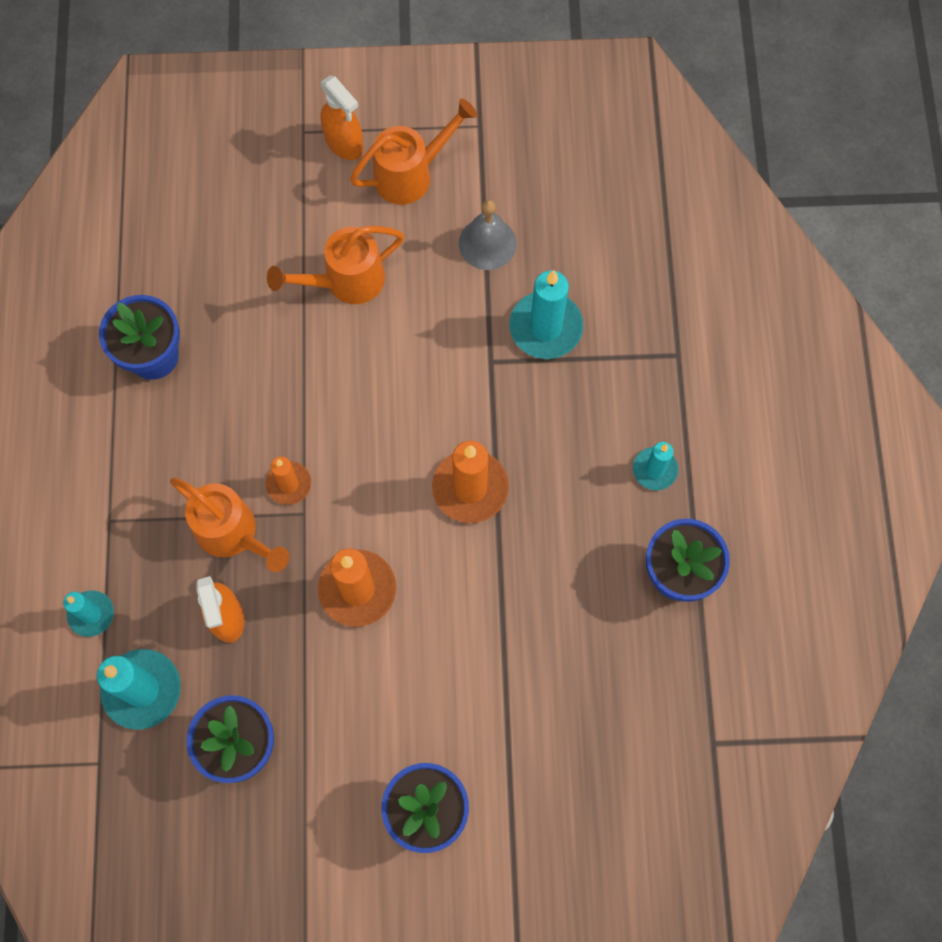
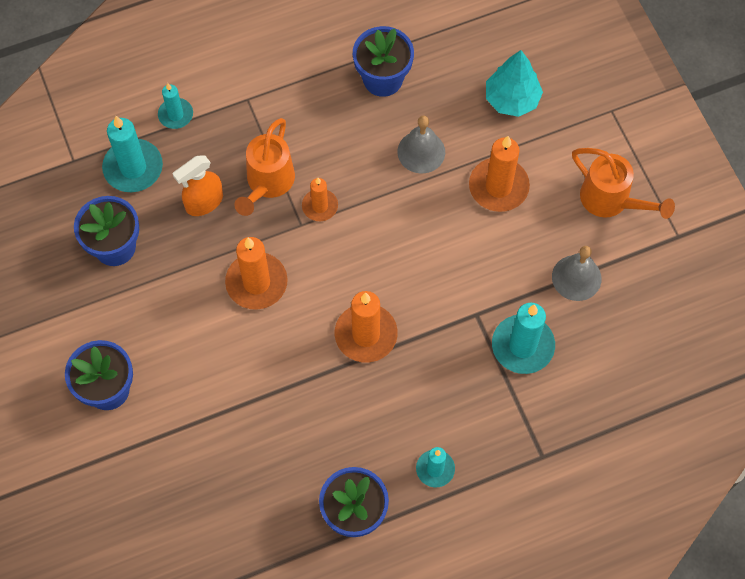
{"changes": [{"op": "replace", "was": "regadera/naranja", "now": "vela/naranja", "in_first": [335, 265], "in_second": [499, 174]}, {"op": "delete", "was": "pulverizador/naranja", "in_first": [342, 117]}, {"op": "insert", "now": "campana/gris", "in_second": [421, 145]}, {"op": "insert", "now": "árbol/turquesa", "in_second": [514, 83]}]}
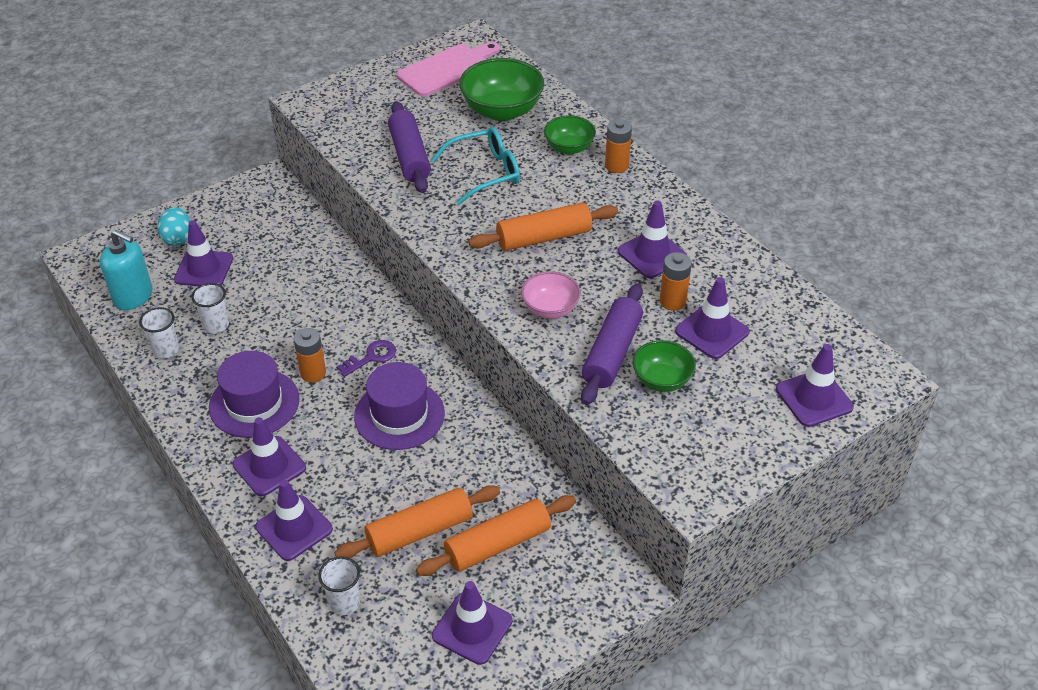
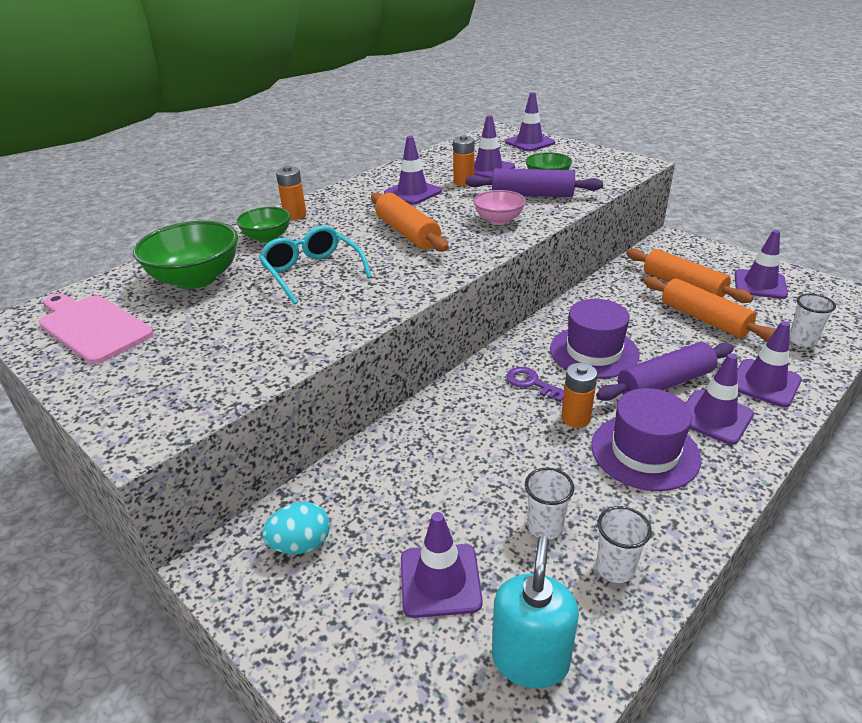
{"changes": [{"op": "move", "was": "huevo/turquesa", "in_first": [174, 226], "in_second": [296, 528]}, {"op": "move", "was": "rodillo/morado", "in_first": [409, 147], "in_second": [665, 371]}]}
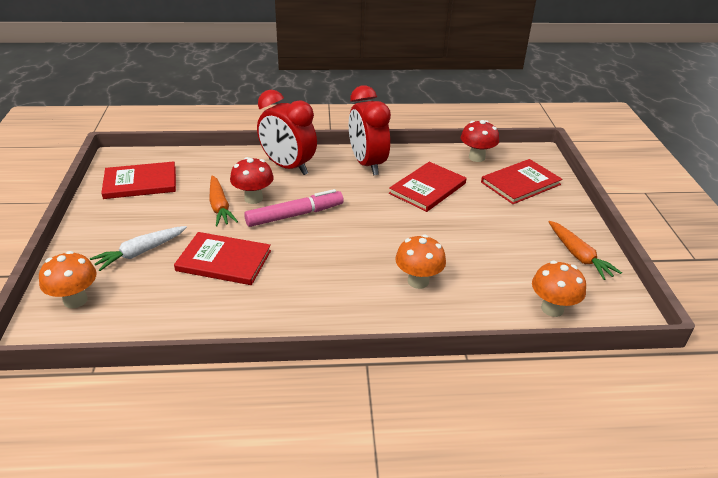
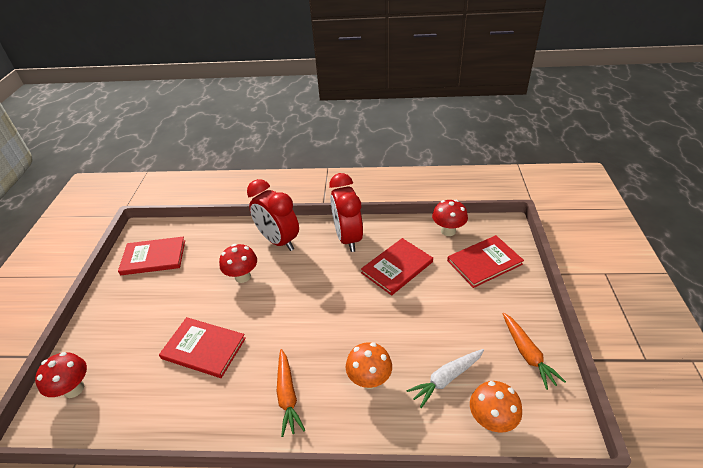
{"changes": [{"op": "recolor", "was": "seta/naranja", "now": "seta/rojo", "in_first": [68, 279], "in_second": [61, 375]}, {"op": "move", "was": "zanahoria/blanco", "in_first": [138, 248], "in_second": [445, 378]}, {"op": "move", "was": "zanahoria/naranja", "in_first": [223, 201], "in_second": [291, 393]}, {"op": "delete", "was": "rotulador/rosa", "in_first": [294, 208]}]}
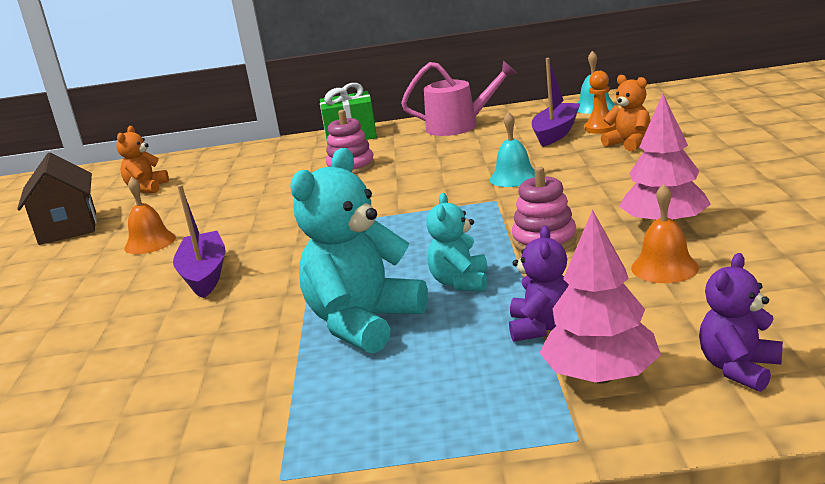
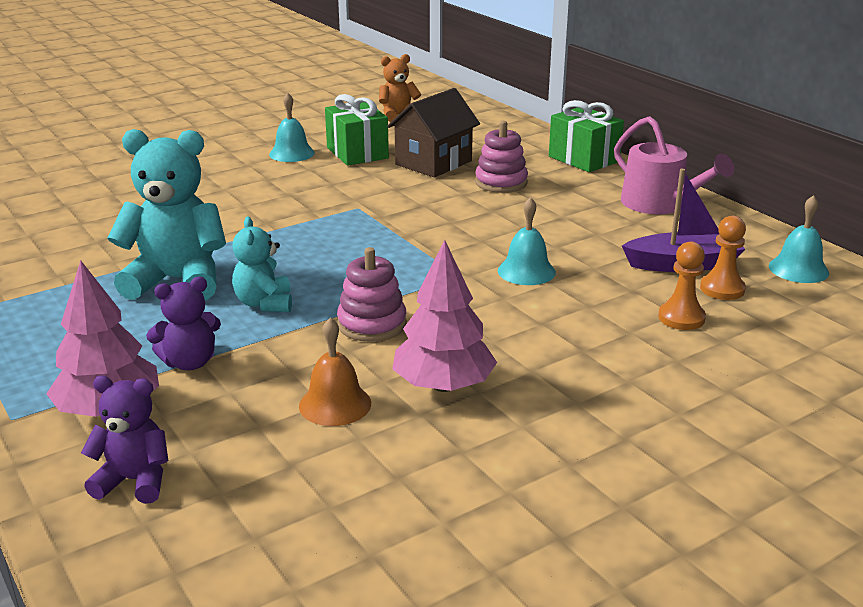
{"changes": [{"op": "move", "was": "casa/marrón", "in_first": [57, 198], "in_second": [433, 132]}, {"op": "recolor", "was": "campana/naranja", "now": "campana/turquesa", "in_first": [150, 215], "in_second": [292, 127]}, {"op": "delete", "was": "barco/morado", "in_first": [199, 241]}, {"op": "rotate", "was": "osito/turquesa", "in_first": [457, 242], "in_second": [262, 264], "clockwise": -75}, {"op": "replace", "was": "osito/naranja", "now": "peón/naranja", "in_first": [625, 113], "in_second": [682, 286]}, {"op": "insert", "now": "regalo/verde", "in_second": [357, 130]}]}
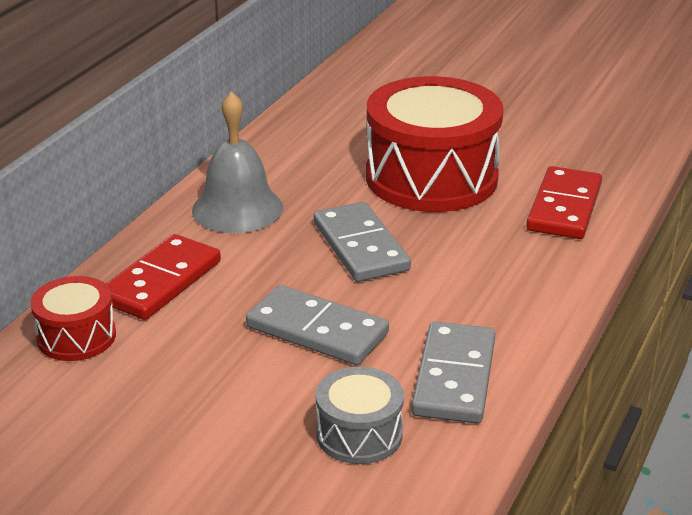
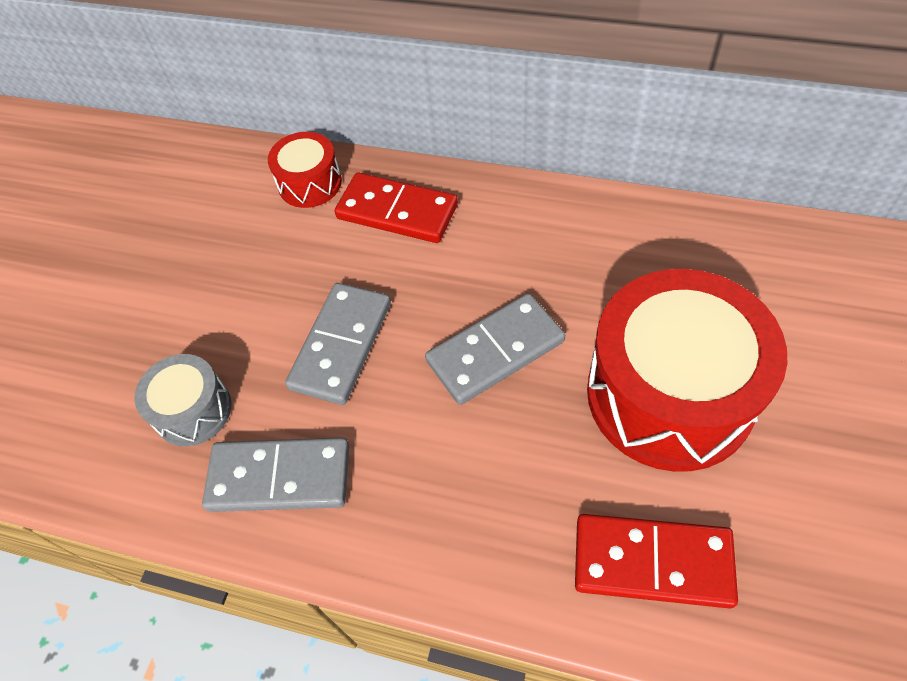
{"changes": [{"op": "delete", "was": "campana/gris", "in_first": [237, 162]}]}
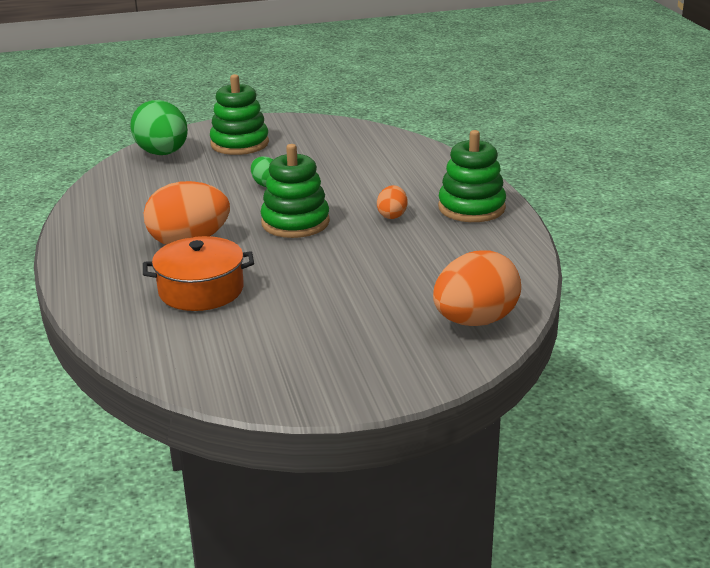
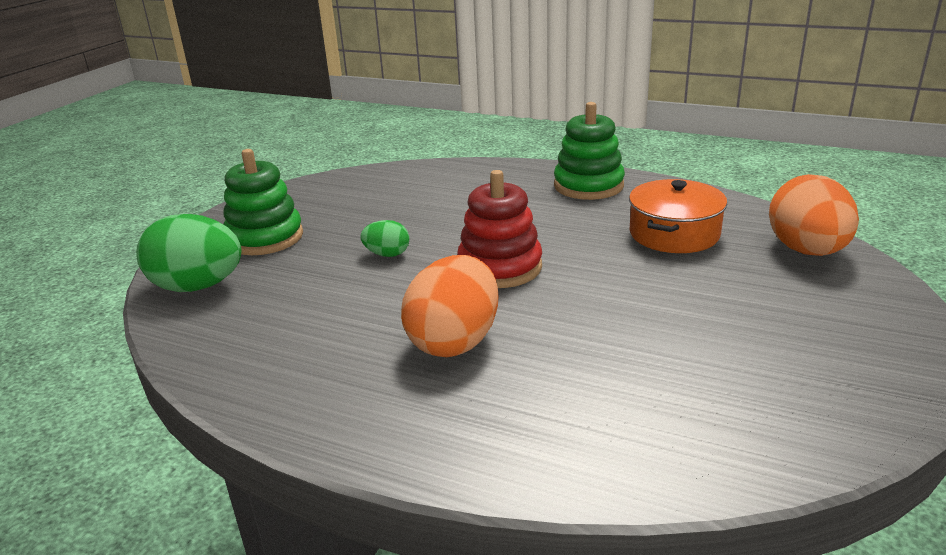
{"changes": [{"op": "move", "was": "olla/naranja", "in_first": [198, 273], "in_second": [678, 216]}, {"op": "recolor", "was": "juguete apilable/verde", "now": "juguete apilable/rojo", "in_first": [295, 191], "in_second": [499, 229]}, {"op": "delete", "was": "huevo/naranja", "in_first": [392, 202]}]}
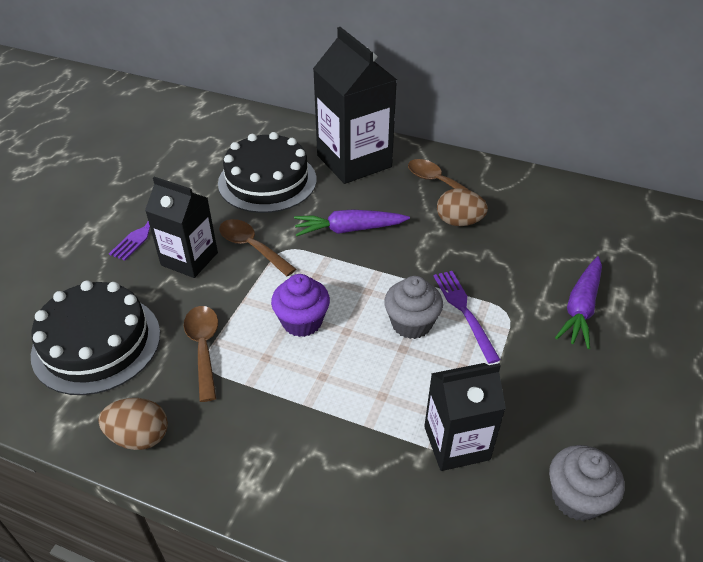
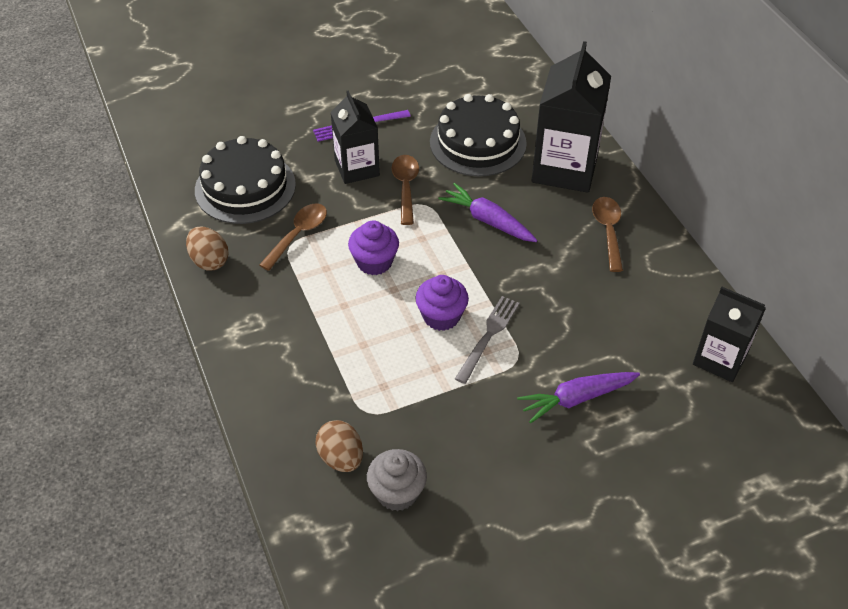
{"changes": [{"op": "recolor", "was": "magdalena/gris", "now": "magdalena/morado", "in_first": [413, 307], "in_second": [442, 303]}, {"op": "move", "was": "cartón de leche/negro", "in_first": [465, 417], "in_second": [729, 334]}, {"op": "recolor", "was": "tenedor/morado", "now": "tenedor/gris", "in_first": [467, 317], "in_second": [487, 340]}, {"op": "move", "was": "huevo/marrón", "in_first": [462, 207], "in_second": [339, 446]}]}
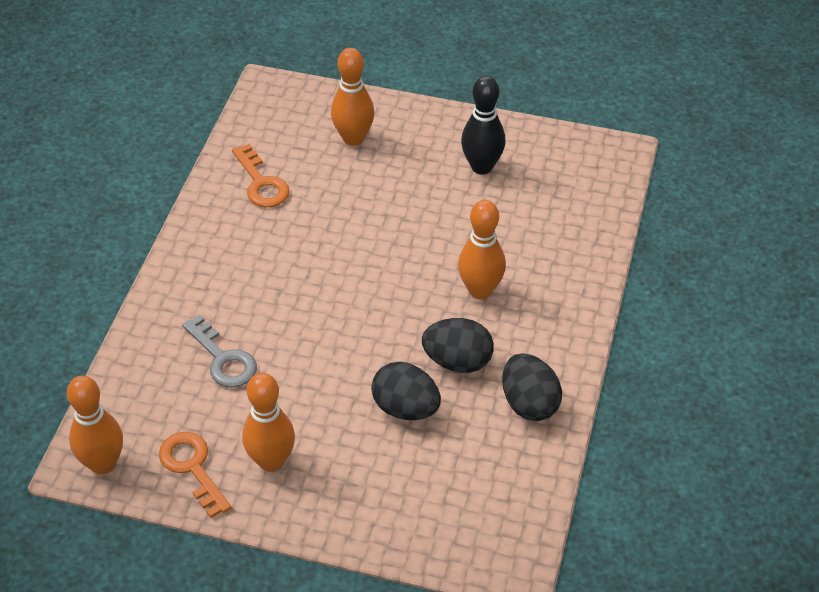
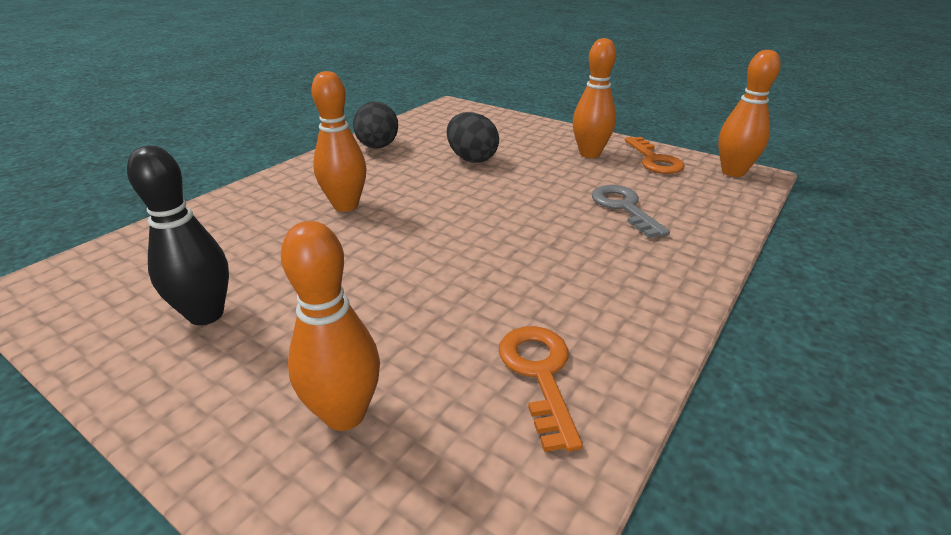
{"changes": [{"op": "delete", "was": "huevo/negro", "in_first": [458, 345]}]}
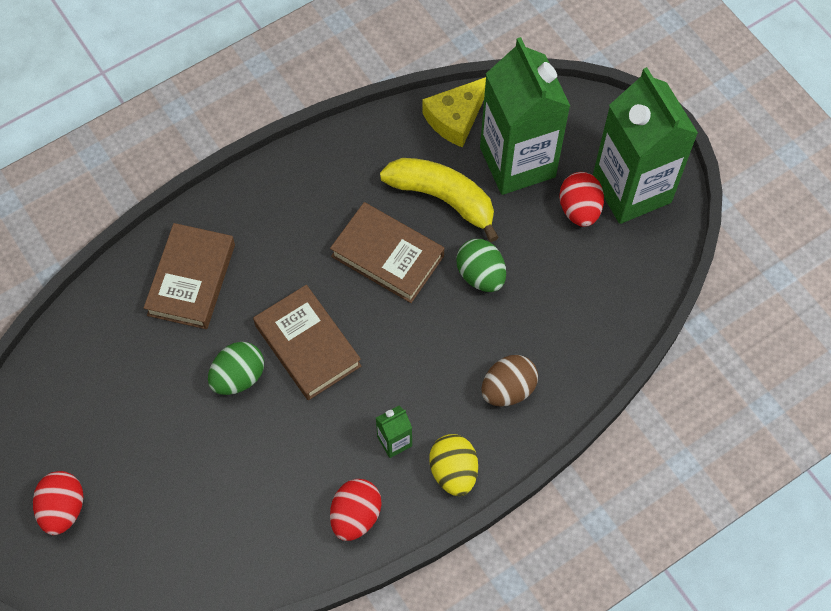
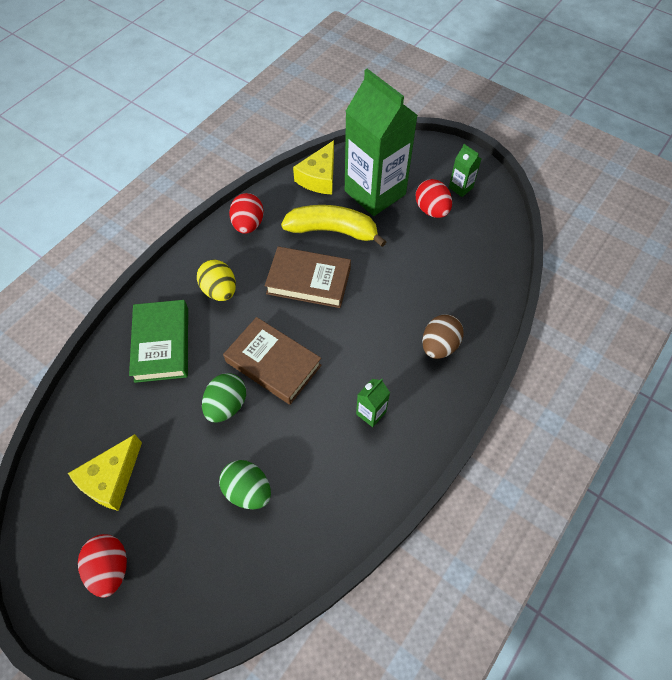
{"changes": [{"op": "recolor", "was": "libro/marrón", "now": "libro/verde", "in_first": [189, 276], "in_second": [158, 341]}, {"op": "move", "was": "huevo/rojo", "in_first": [355, 510], "in_second": [246, 213]}, {"op": "move", "was": "huevo/amarillo", "in_first": [454, 465], "in_second": [216, 280]}, {"op": "move", "was": "huevo/verde", "in_first": [481, 265], "in_second": [245, 484]}, {"op": "resize", "was": "cartón de leche/verde", "in_first": [645, 145], "in_second": [465, 170], "ratio": 0.4}, {"op": "insert", "now": "queso/amarillo", "in_second": [105, 472]}]}
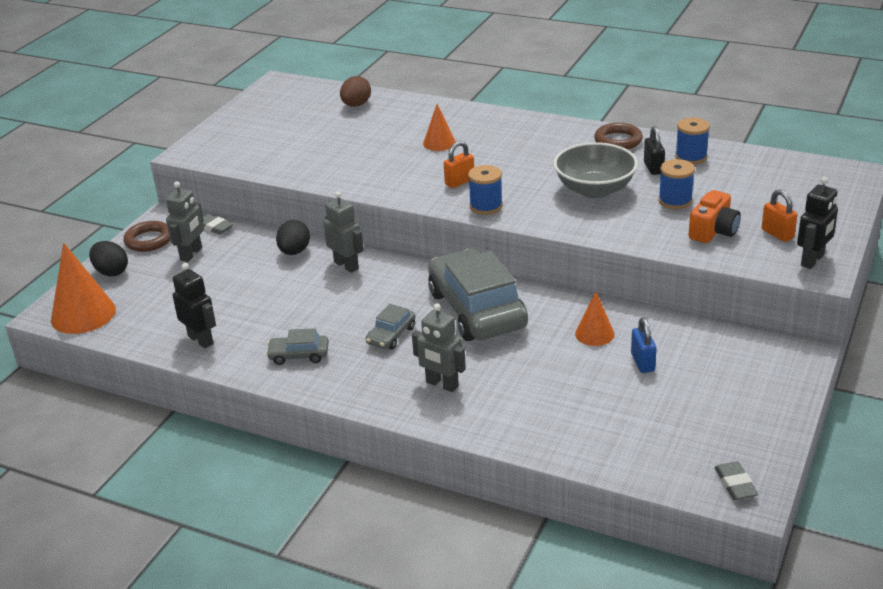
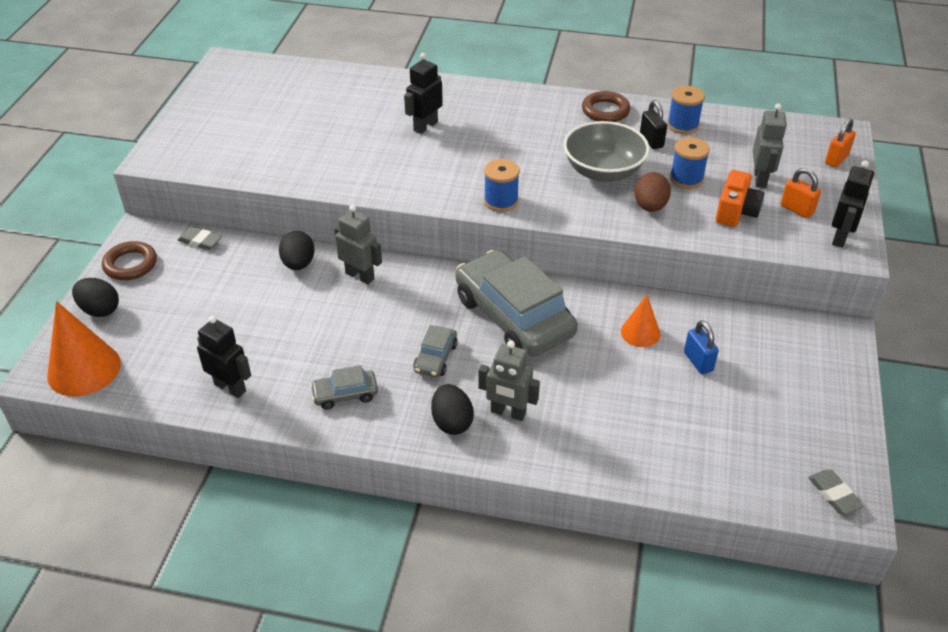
{"changes": [{"op": "move", "was": "robot/gris", "in_first": [185, 221], "in_second": [770, 145]}, {"op": "move", "was": "huevo/marrón", "in_first": [355, 91], "in_second": [652, 192]}, {"op": "replace", "was": "cono/naranja", "now": "robot/negro", "in_first": [439, 127], "in_second": [423, 93]}, {"op": "move", "was": "candado/naranja", "in_first": [459, 164], "in_second": [840, 143]}, {"op": "insert", "now": "huevo/negro", "in_second": [452, 409]}]}
